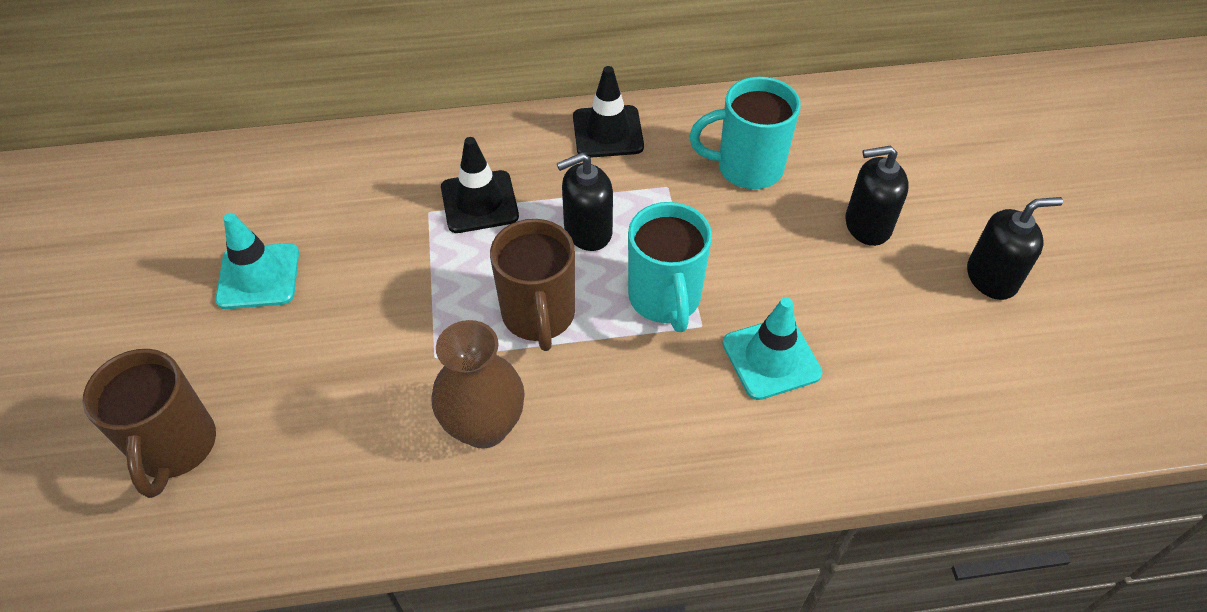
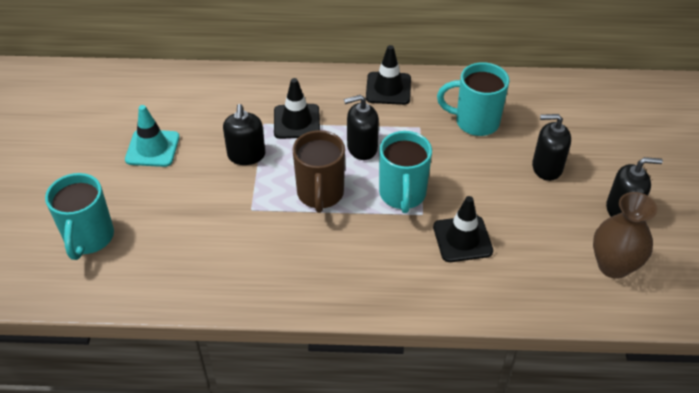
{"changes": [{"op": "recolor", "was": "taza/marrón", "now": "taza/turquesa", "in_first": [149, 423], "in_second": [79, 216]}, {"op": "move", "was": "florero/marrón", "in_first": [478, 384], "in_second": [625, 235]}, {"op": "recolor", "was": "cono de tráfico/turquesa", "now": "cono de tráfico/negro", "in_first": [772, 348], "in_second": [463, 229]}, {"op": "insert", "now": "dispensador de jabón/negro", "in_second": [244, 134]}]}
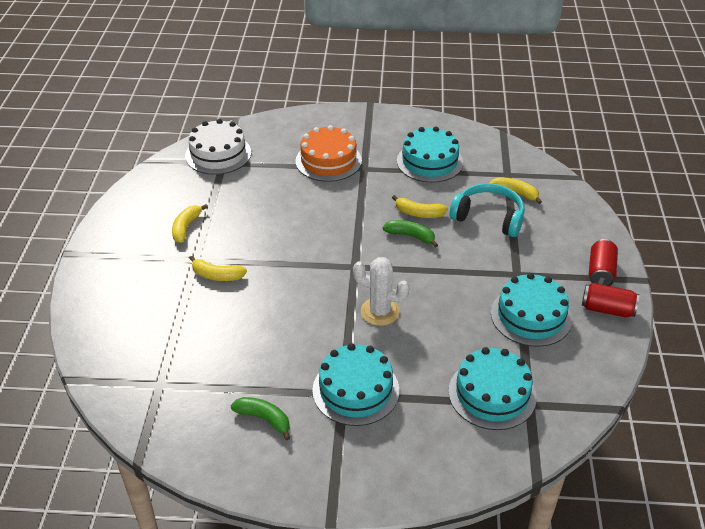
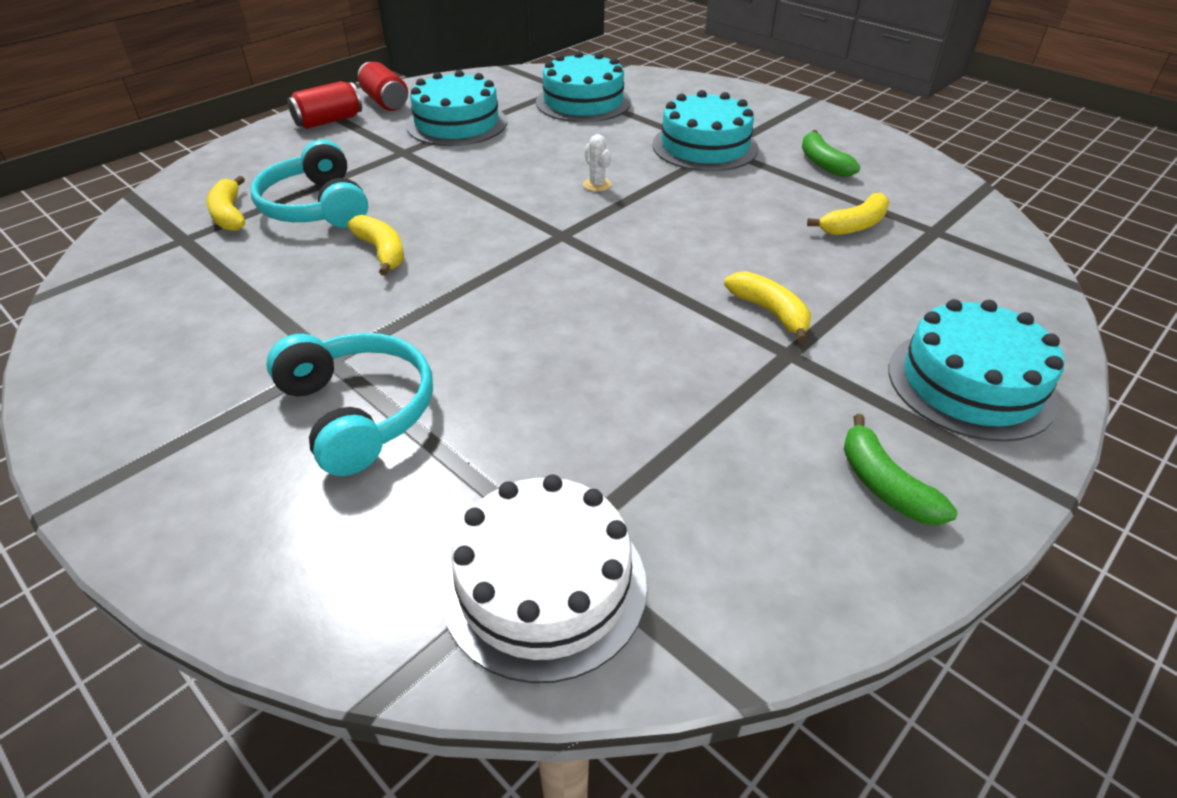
{"changes": [{"op": "move", "was": "plátano/amarillo", "in_first": [190, 223], "in_second": [848, 214]}, {"op": "replace", "was": "tarta/naranja", "now": "auriculares/turquesa", "in_first": [329, 153], "in_second": [349, 404]}, {"op": "resize", "was": "cactus/blanco", "in_first": [381, 291], "in_second": [597, 163], "ratio": 0.51}, {"op": "move", "was": "plátano/verde", "in_first": [410, 233], "in_second": [900, 469]}, {"op": "move", "was": "tarta/turquesa", "in_first": [430, 154], "in_second": [976, 370]}]}
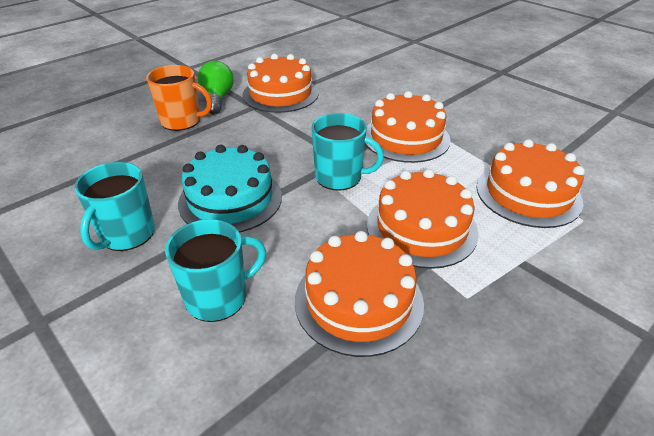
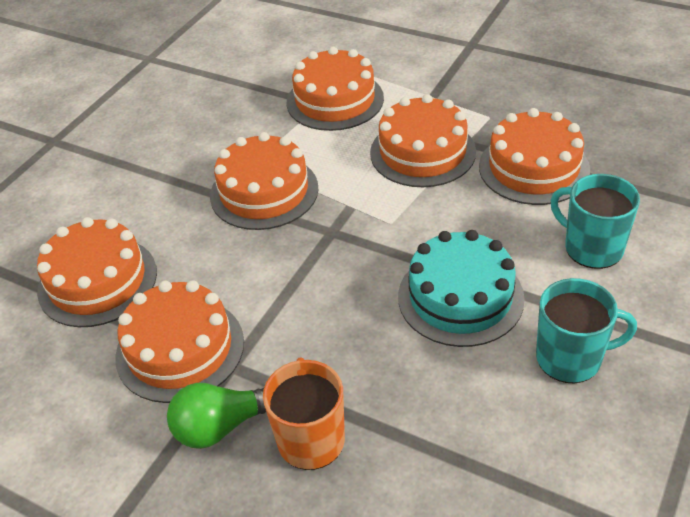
{"changes": [{"op": "delete", "was": "taza/turquesa", "in_first": [347, 152]}, {"op": "insert", "now": "tarta/naranja", "in_second": [97, 272]}]}
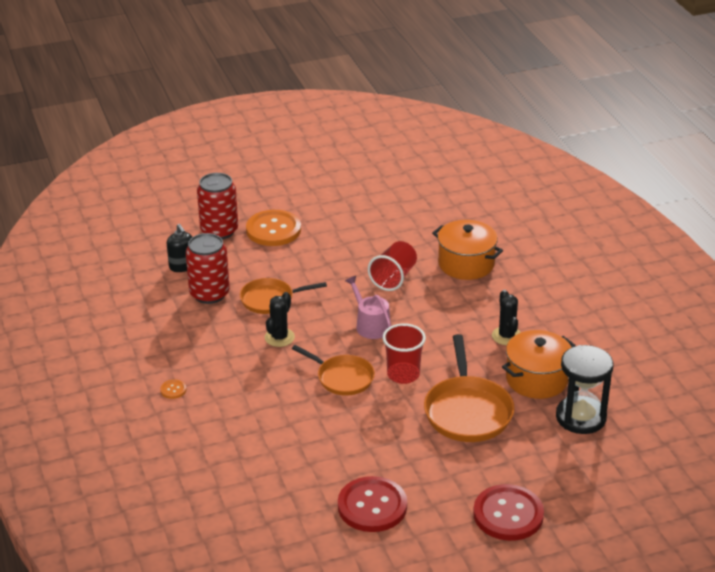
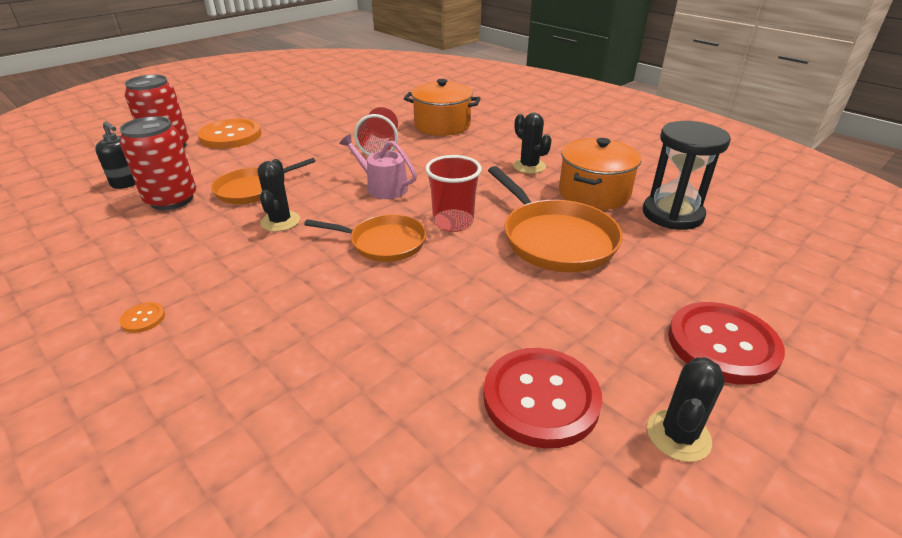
{"changes": [{"op": "insert", "now": "cactus/negro", "in_second": [686, 409]}]}
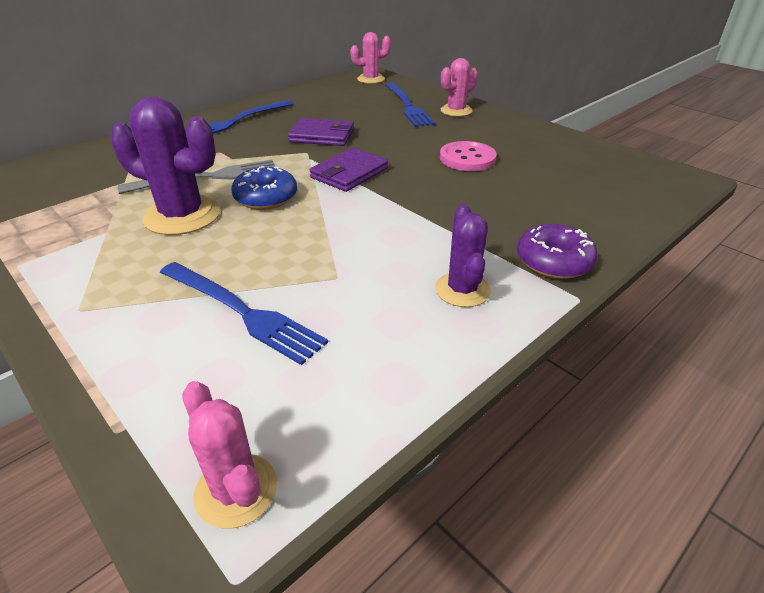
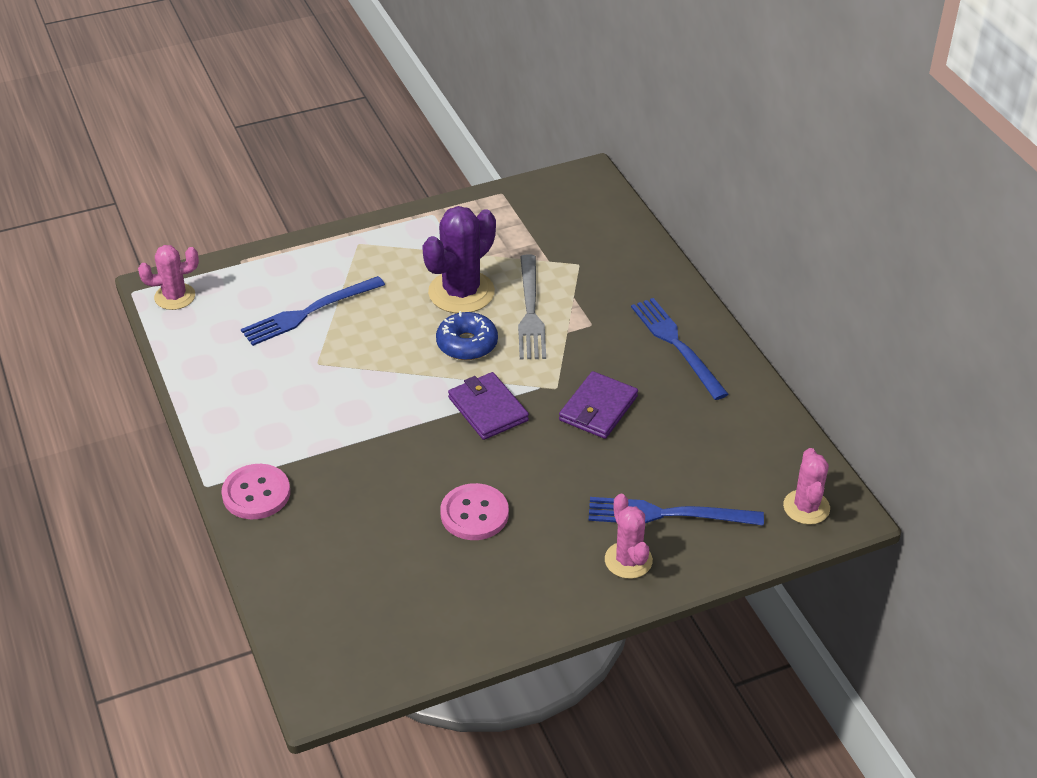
{"changes": [{"op": "delete", "was": "cactus/morado", "in_first": [463, 255]}, {"op": "replace", "was": "rosquilla/morado", "now": "botón/rosa", "in_first": [557, 251], "in_second": [255, 491]}]}
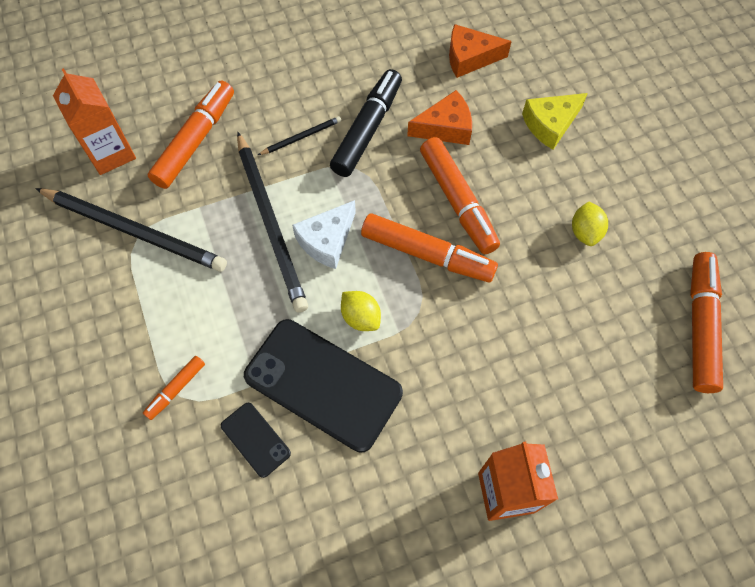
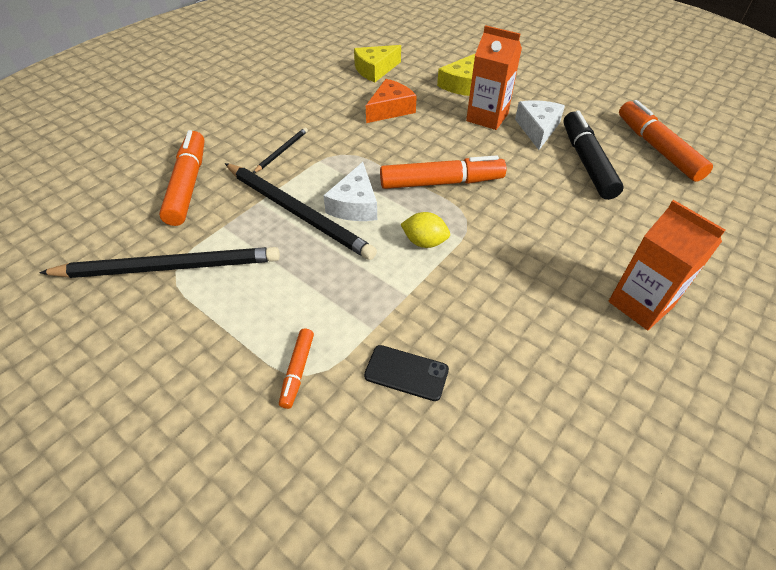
{"changes": [{"op": "move", "was": "cartón de leche/naranja", "in_first": [94, 121], "in_second": [494, 77]}, {"op": "delete", "was": "móvil/negro", "in_first": [323, 385]}, {"op": "move", "was": "rotulador/negro", "in_first": [366, 123], "in_second": [593, 155]}, {"op": "delete", "was": "rotulador/naranja", "in_first": [460, 195]}, {"op": "recolor", "was": "queso/naranja", "now": "queso/amarillo", "in_first": [480, 51], "in_second": [377, 63]}, {"op": "replace", "was": "limón/amarillo", "now": "queso/blanco", "in_first": [590, 223], "in_second": [540, 125]}]}
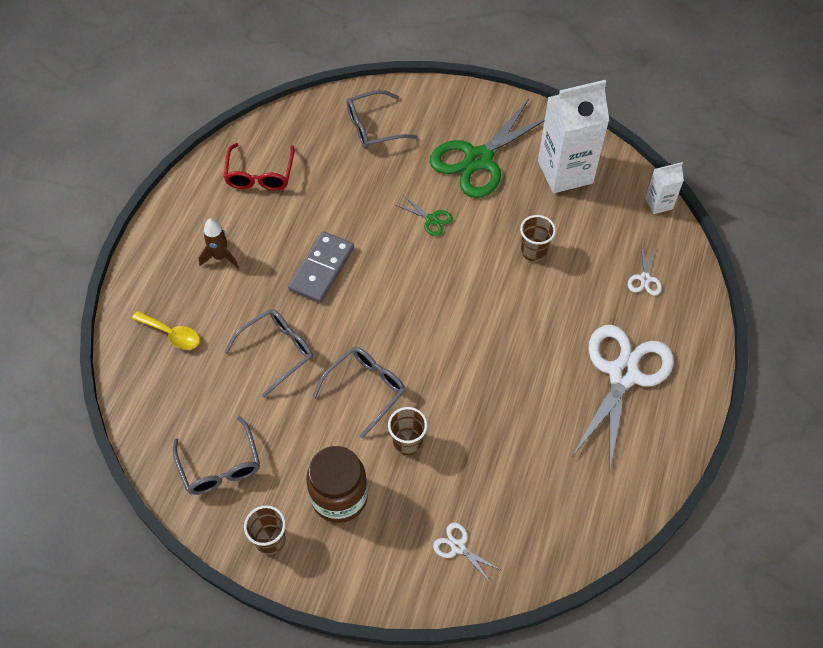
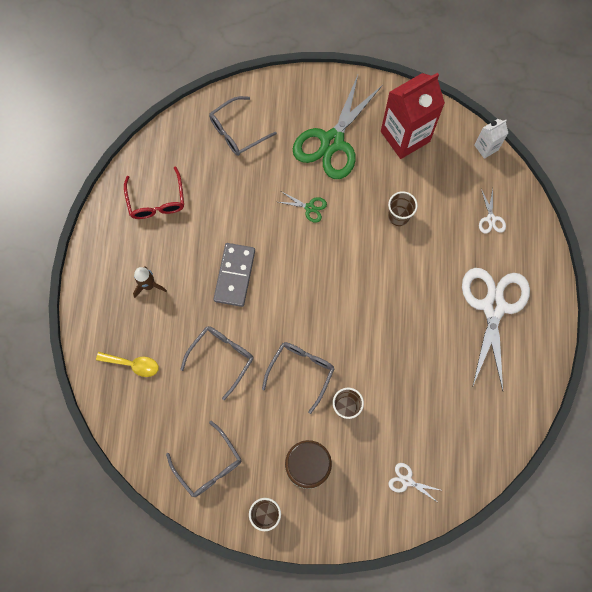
{"changes": [{"op": "recolor", "was": "cartón de leche/blanco", "now": "cartón de leche/rojo", "in_first": [573, 136], "in_second": [413, 116]}]}
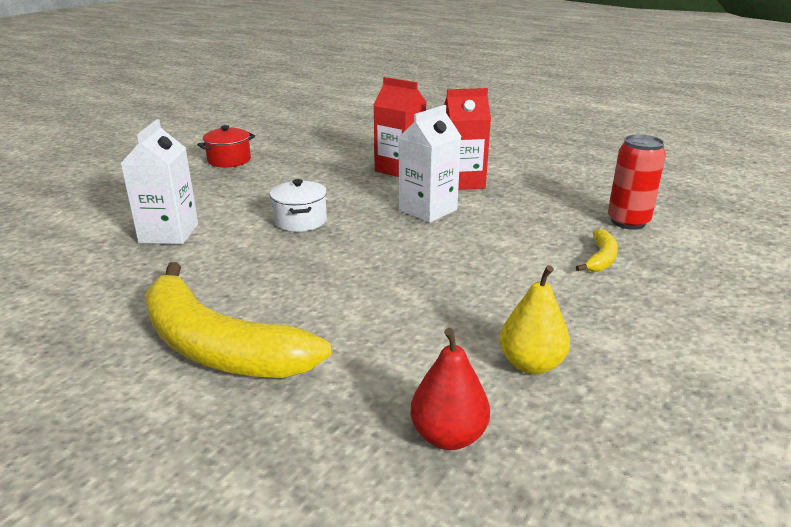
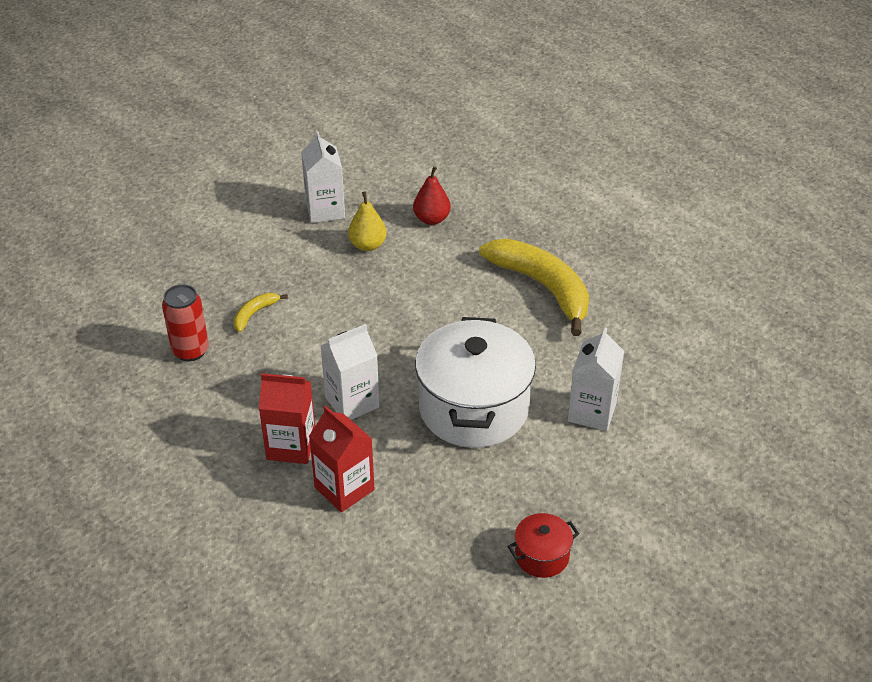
{"changes": [{"op": "resize", "was": "olla/blanco", "in_first": [298, 205], "in_second": [475, 382], "ratio": 2.25}, {"op": "insert", "now": "cartón de leche/blanco", "in_second": [323, 177]}]}
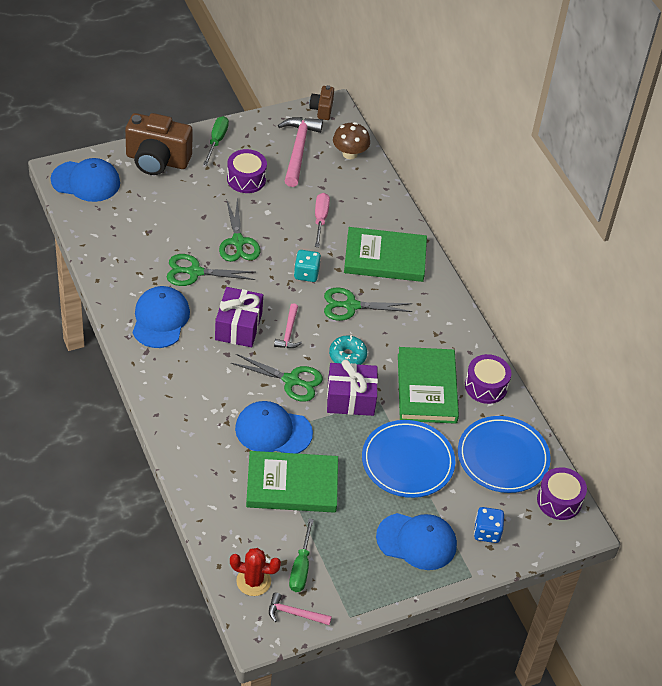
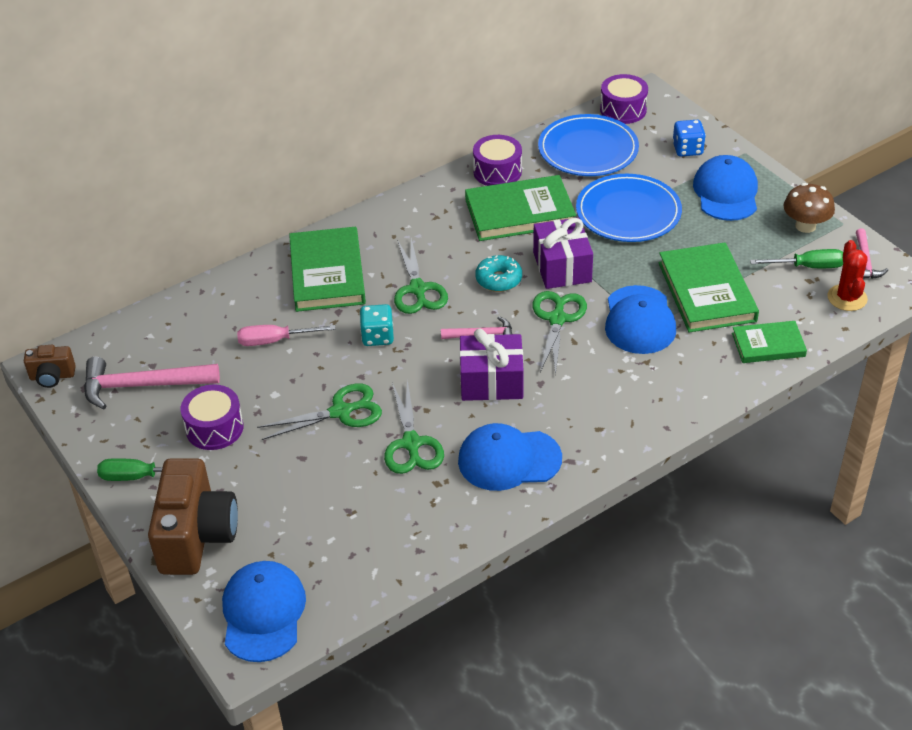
{"changes": [{"op": "move", "was": "seta/marrón", "in_first": [351, 140], "in_second": [809, 208]}, {"op": "insert", "now": "libro/verde", "in_second": [769, 342]}]}
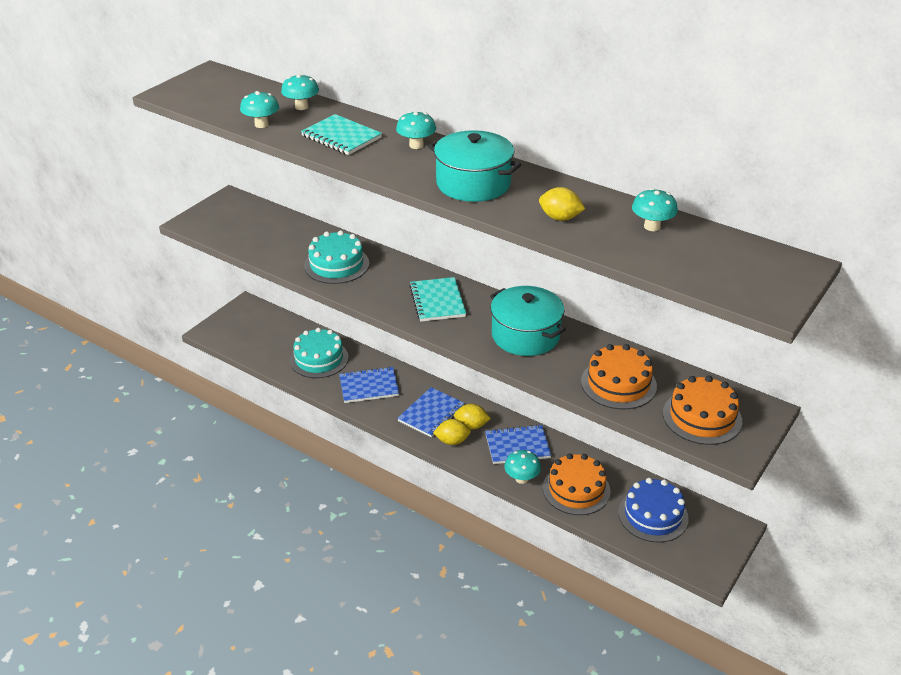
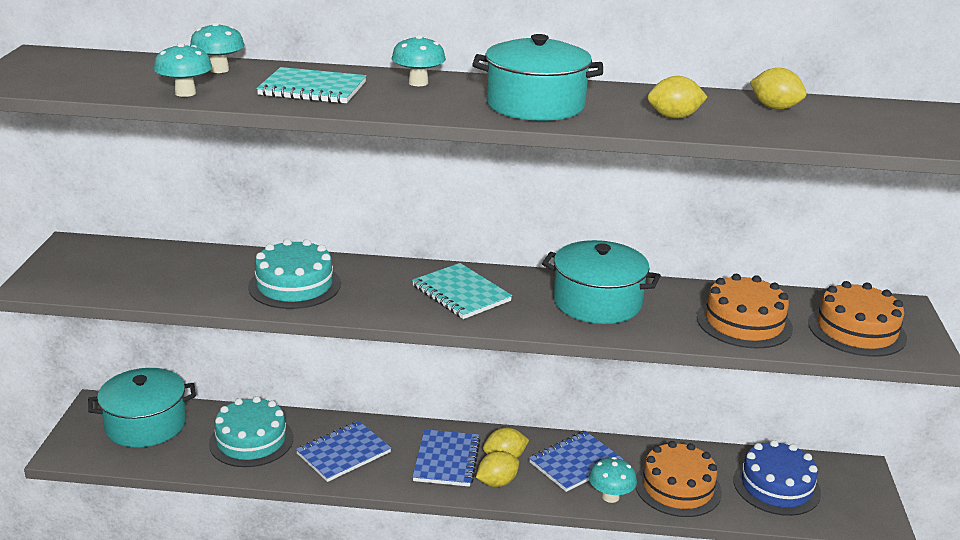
{"changes": [{"op": "replace", "was": "seta/turquesa", "now": "limón/amarillo", "in_first": [655, 209], "in_second": [778, 89]}, {"op": "insert", "now": "olla/turquesa", "in_second": [142, 407]}]}
